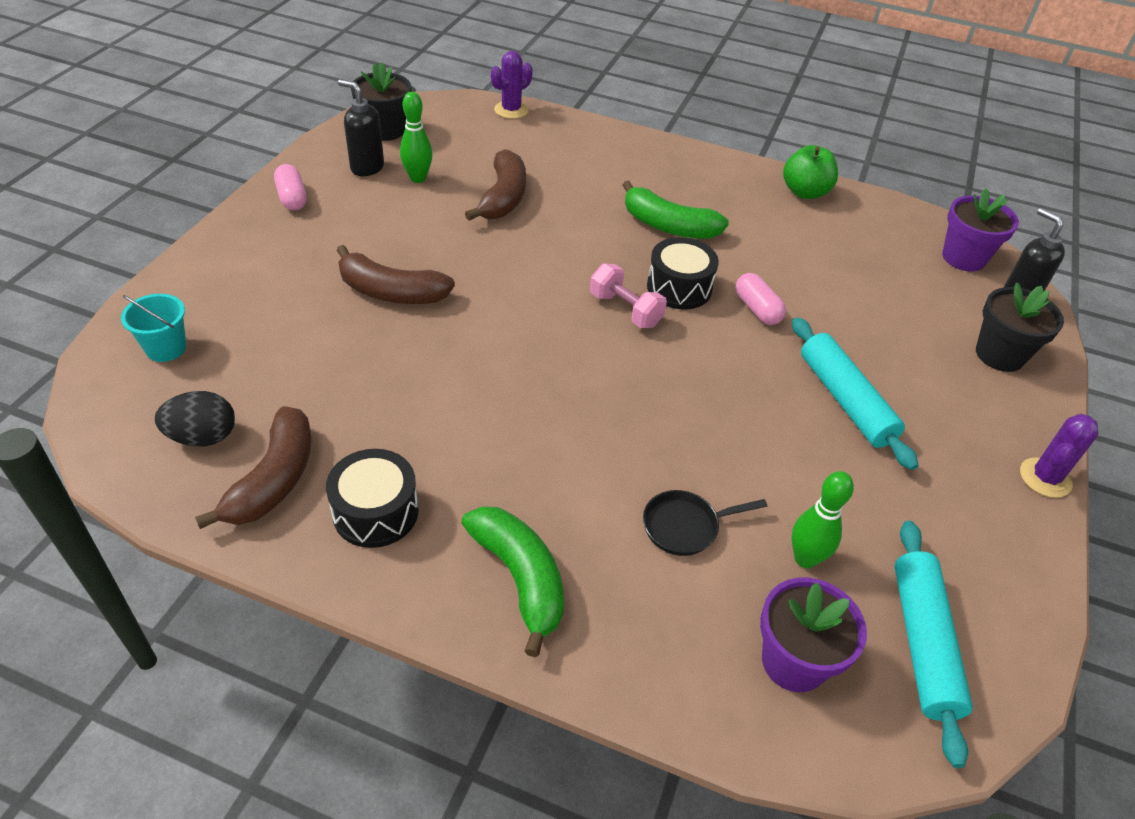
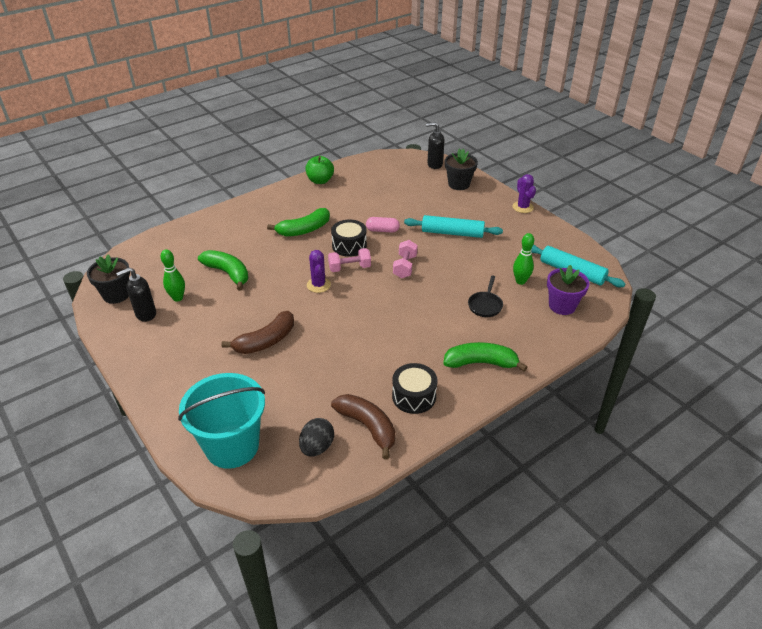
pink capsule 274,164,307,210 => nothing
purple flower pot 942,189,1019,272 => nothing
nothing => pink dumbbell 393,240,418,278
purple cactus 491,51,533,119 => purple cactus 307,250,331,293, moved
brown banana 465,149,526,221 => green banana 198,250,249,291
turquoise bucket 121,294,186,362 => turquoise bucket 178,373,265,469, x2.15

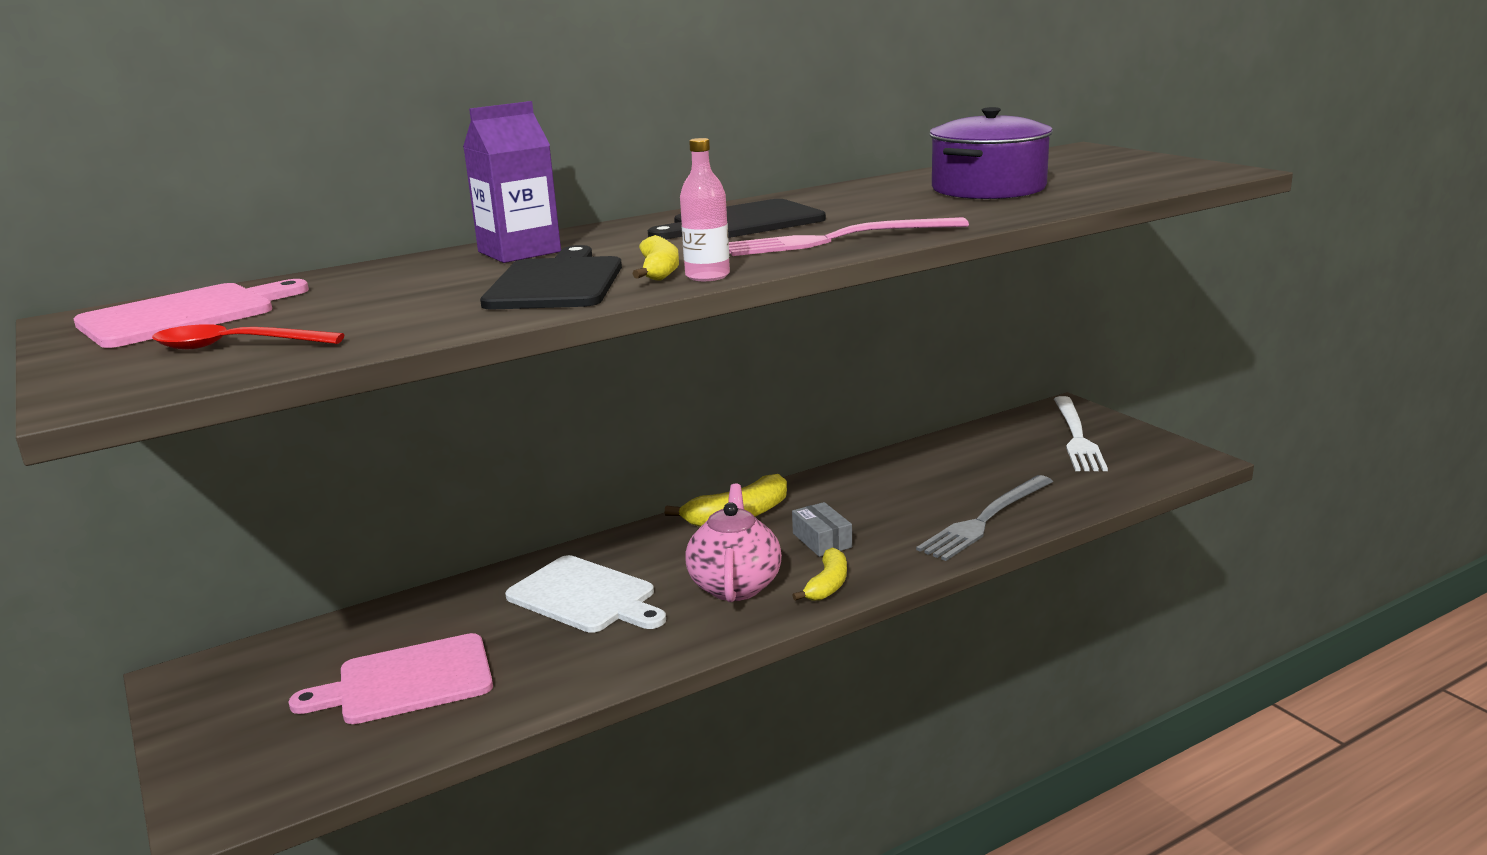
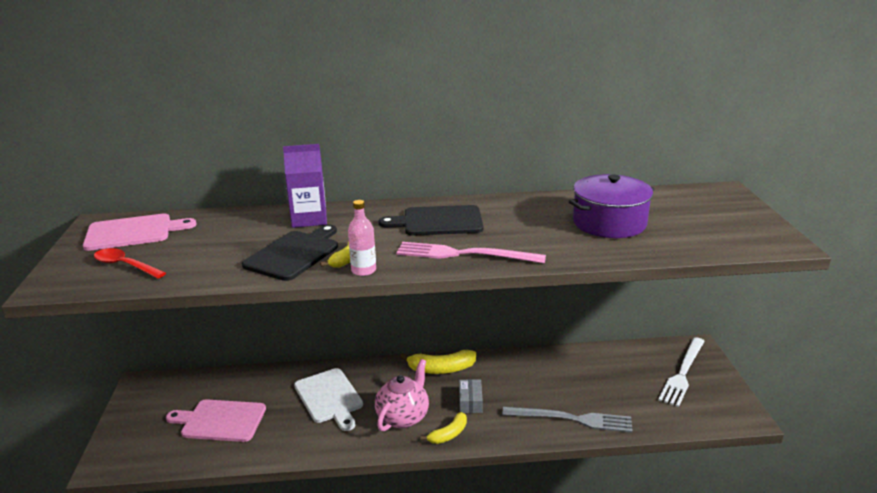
grey fork 916,475,1053,561 => grey fork 502,407,633,433, 150 degrees counterclockwise

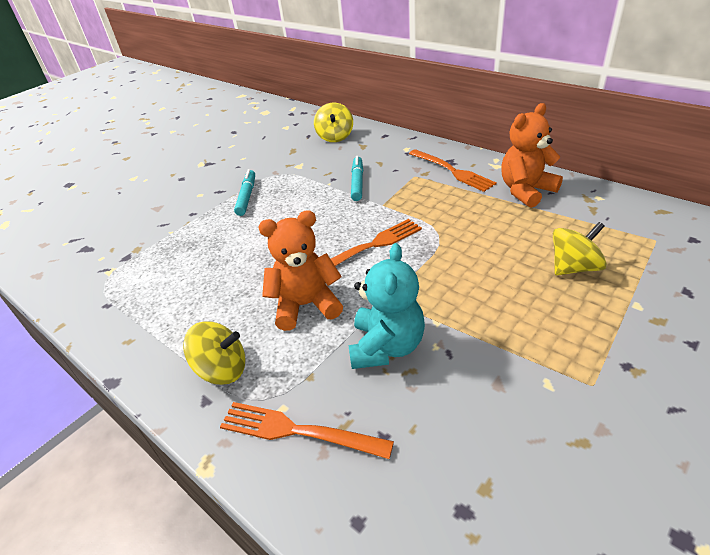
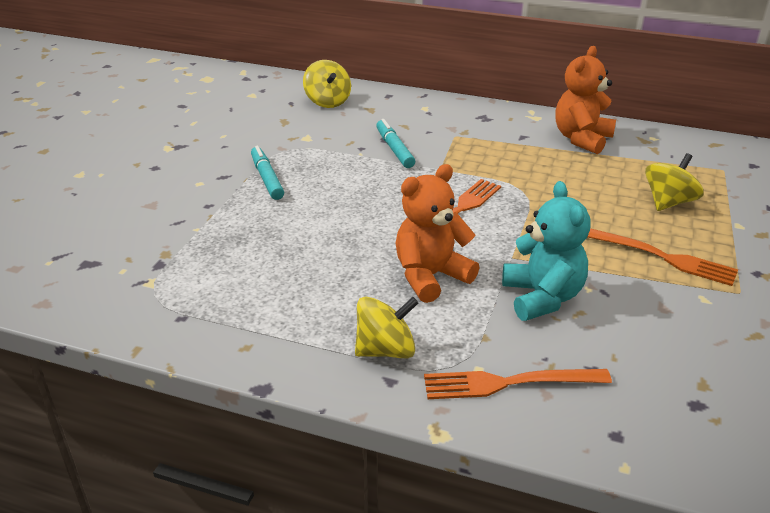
orange fork 409,149,497,192 => orange fork 588,228,738,286, moved

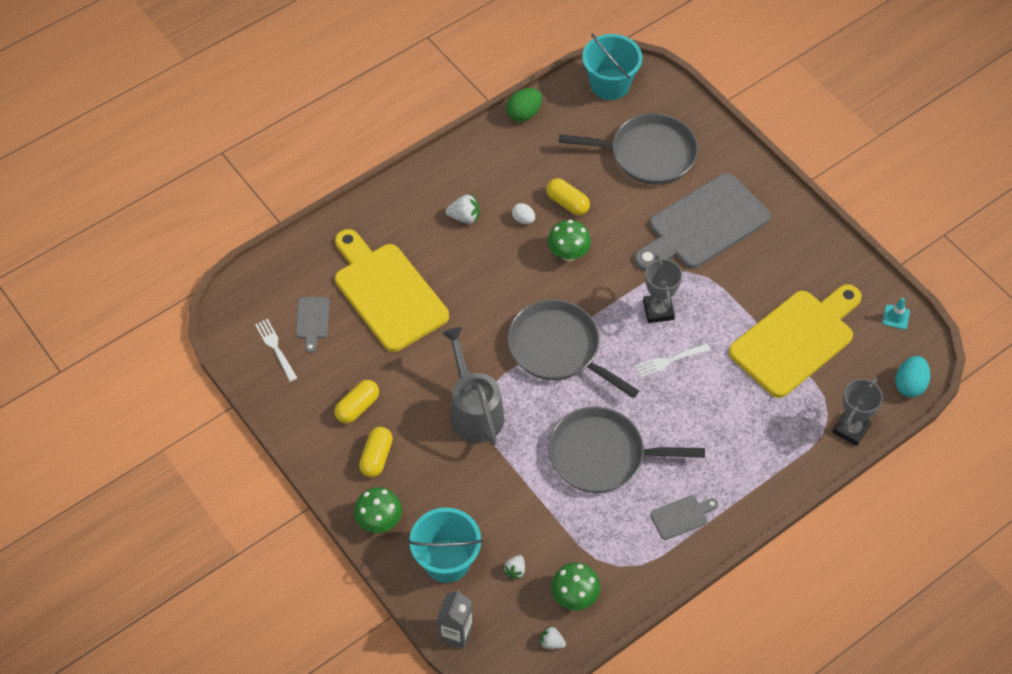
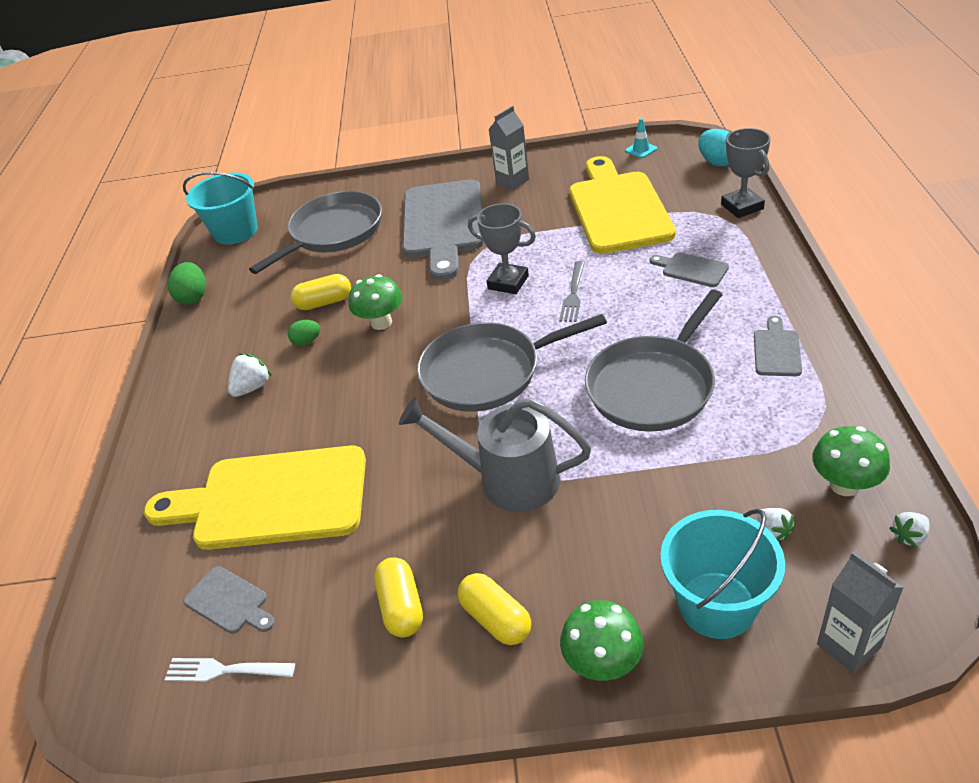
nothing => grey carton 488,106,529,190
nothing => grey cutting board 649,252,729,287
white egg 512,203,535,224 => green egg 288,320,320,346
white fork 635,343,710,378 => grey fork 559,261,585,322

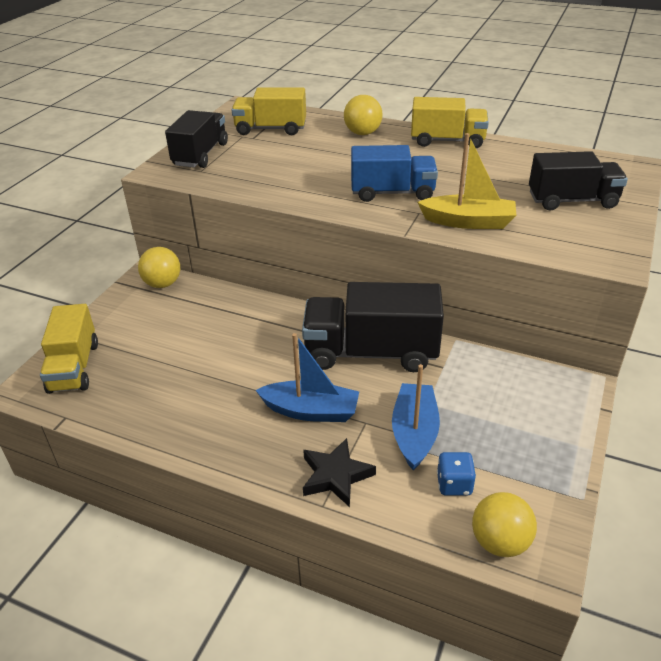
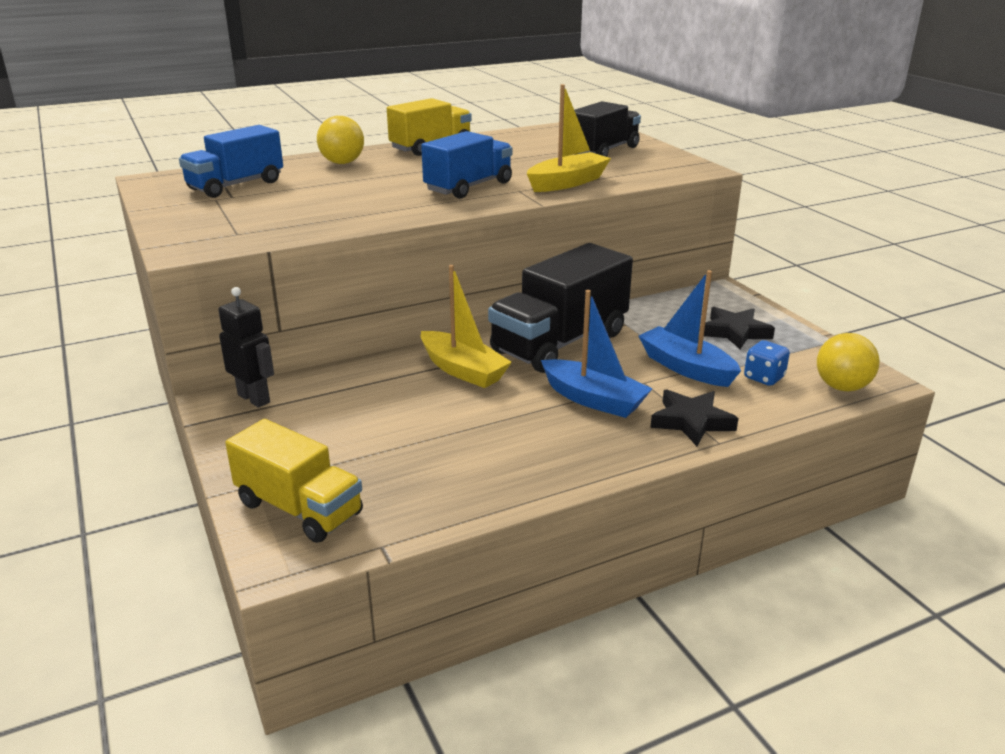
black truck 165,110,228,168 => nothing
nothing => yellow boat 421,265,512,388
nothing => black star 704,307,775,349
yellow ball 138,247,180,288 => black robot 218,287,274,408
yellow truck 232,88,306,135 => blue truck 179,125,283,198
blue boat 255,333,359,422 => blue boat 541,290,653,418, 75 degrees clockwise

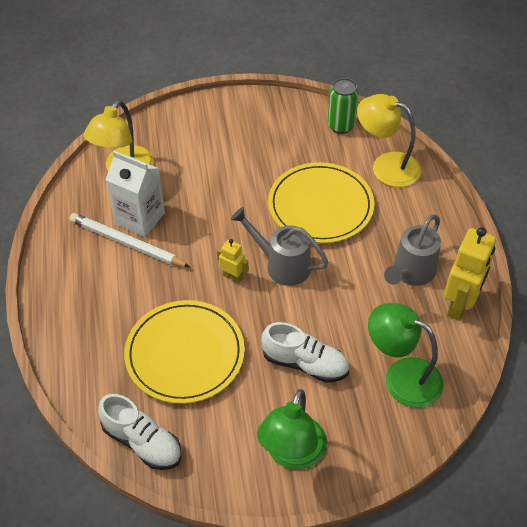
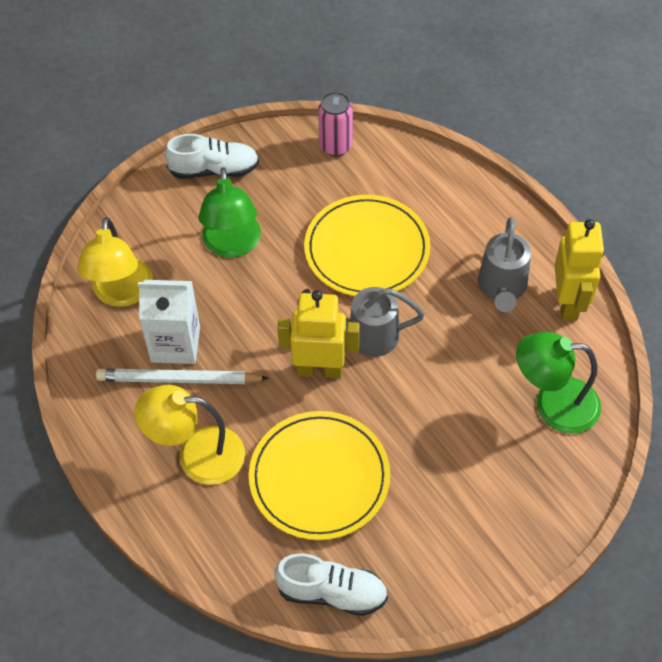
green lamp 257,389,327,470 => green lamp 198,167,261,258, moved
white shoe 261,322,349,383 => white shoe 165,134,259,179, moved
yellow lamp 357,94,421,187 => yellow lamp 135,385,245,485, moved
green can 328,78,359,134 => pink can 318,92,353,156
yellow robot 217,239,249,283 => yellow robot 277,290,360,378, x1.95

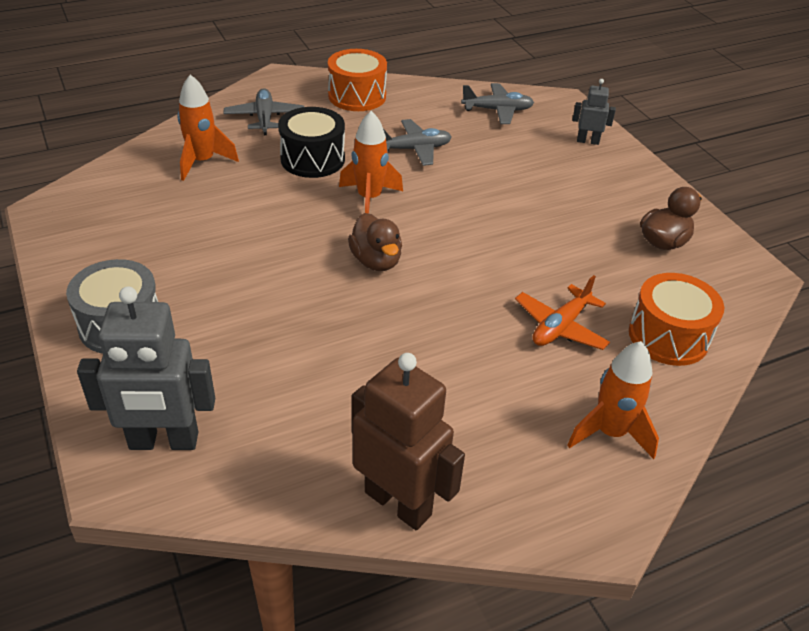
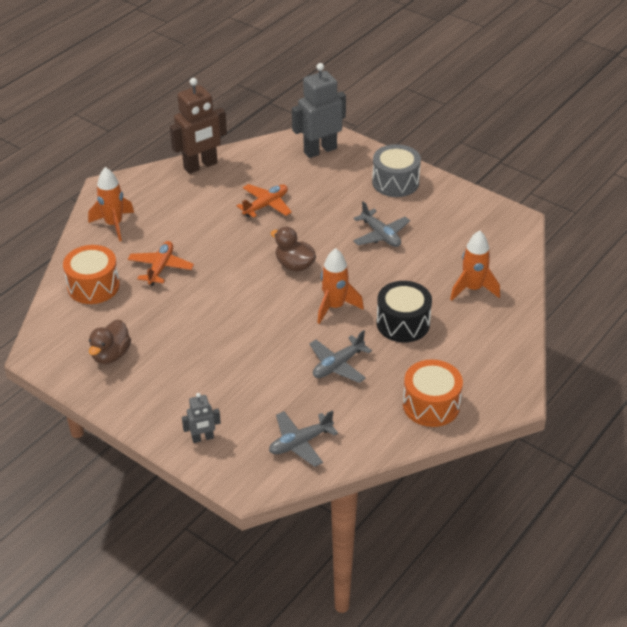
nothing => orange plane 236,184,292,218
grey plane 224,88,304,135 => grey plane 353,201,410,247, moved
brown robot 352,353,465,530 => brown robot 170,78,227,174, 45 degrees counterclockwise

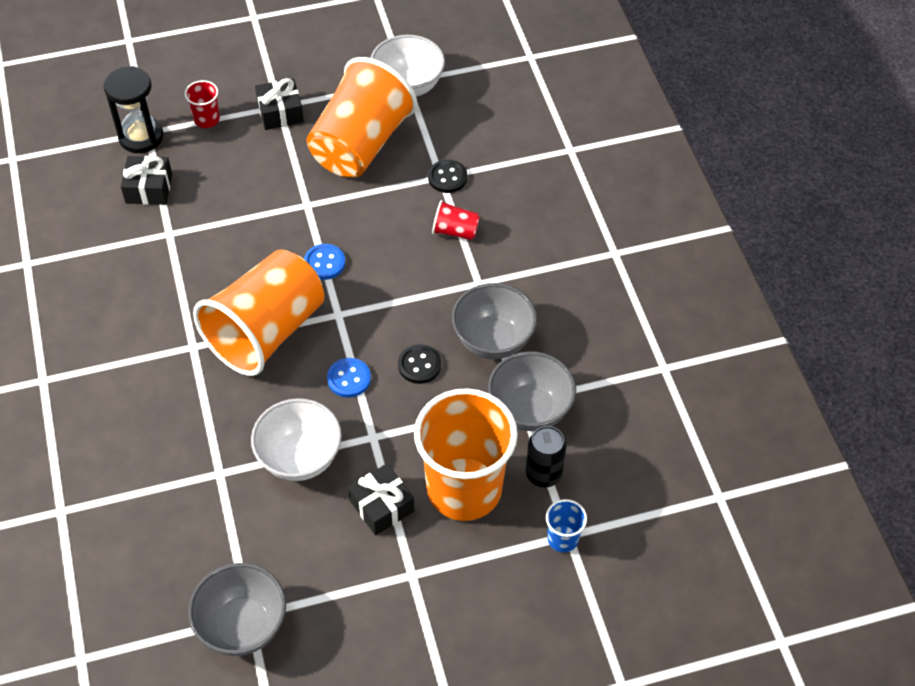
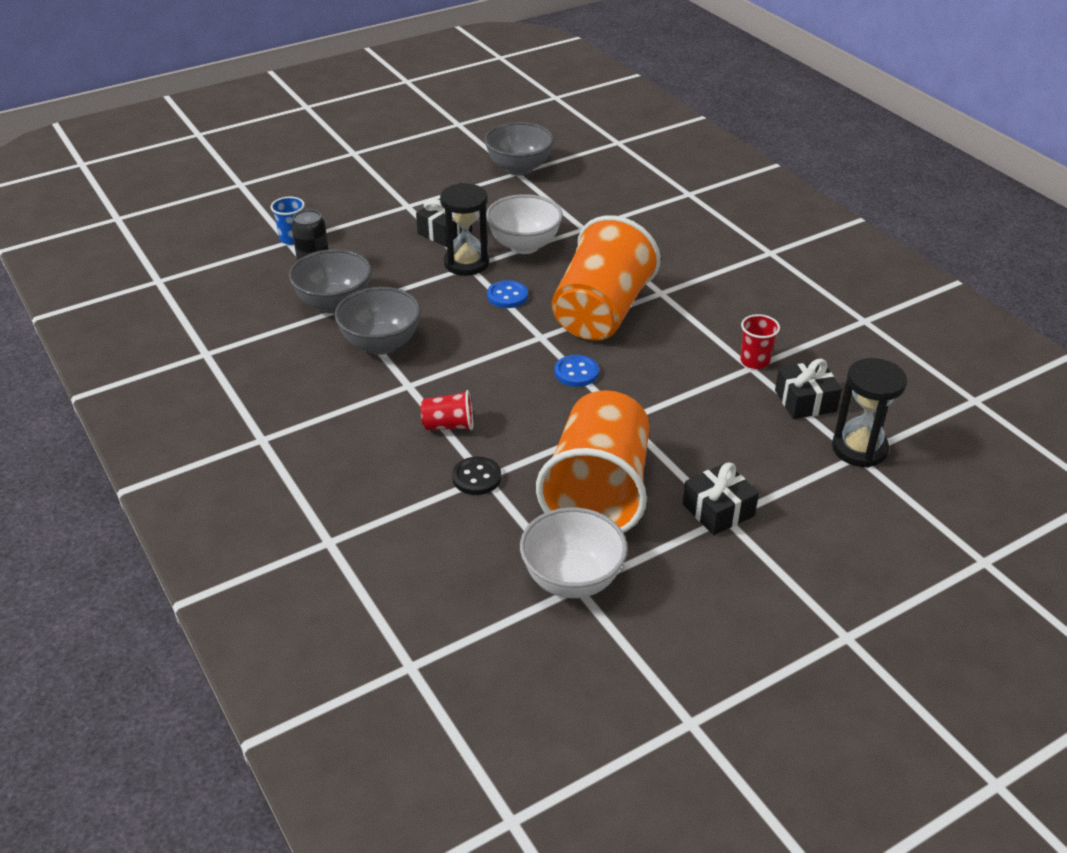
black button 398,344,441,384 => nothing
orange cup 414,388,518,521 => nothing
nothing => black hourglass 440,183,489,276
red cup 184,80,220,128 => red cup 740,314,780,369, moved

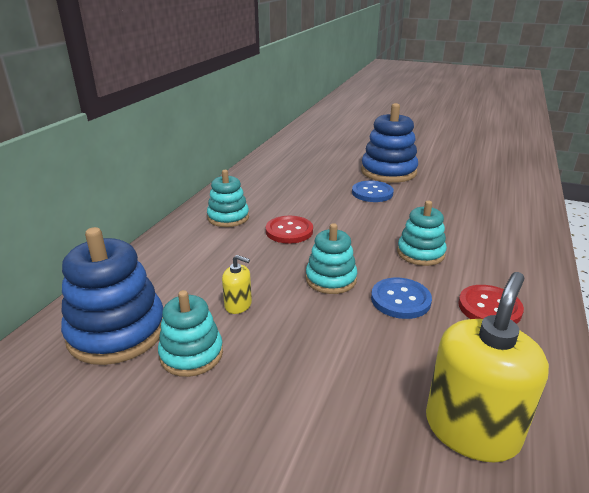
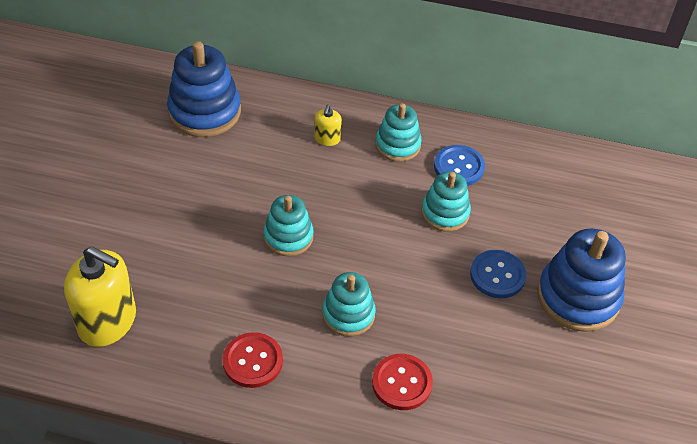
turquoise stacking toy 158,290,223,377 => turquoise stacking toy 421,172,471,232, moved
yellow soap dispenser 222,255,252,314 => yellow soap dispenser 314,104,342,146, moved
red button 266,216,313,244 => red button 372,354,433,410, moved
blue button 371,278,432,319 => blue button 434,145,485,186, moved

